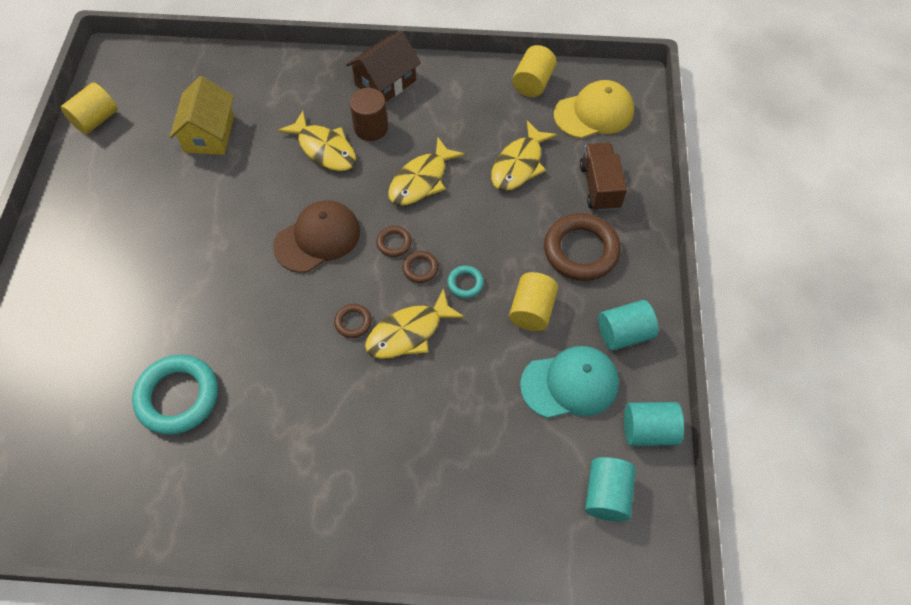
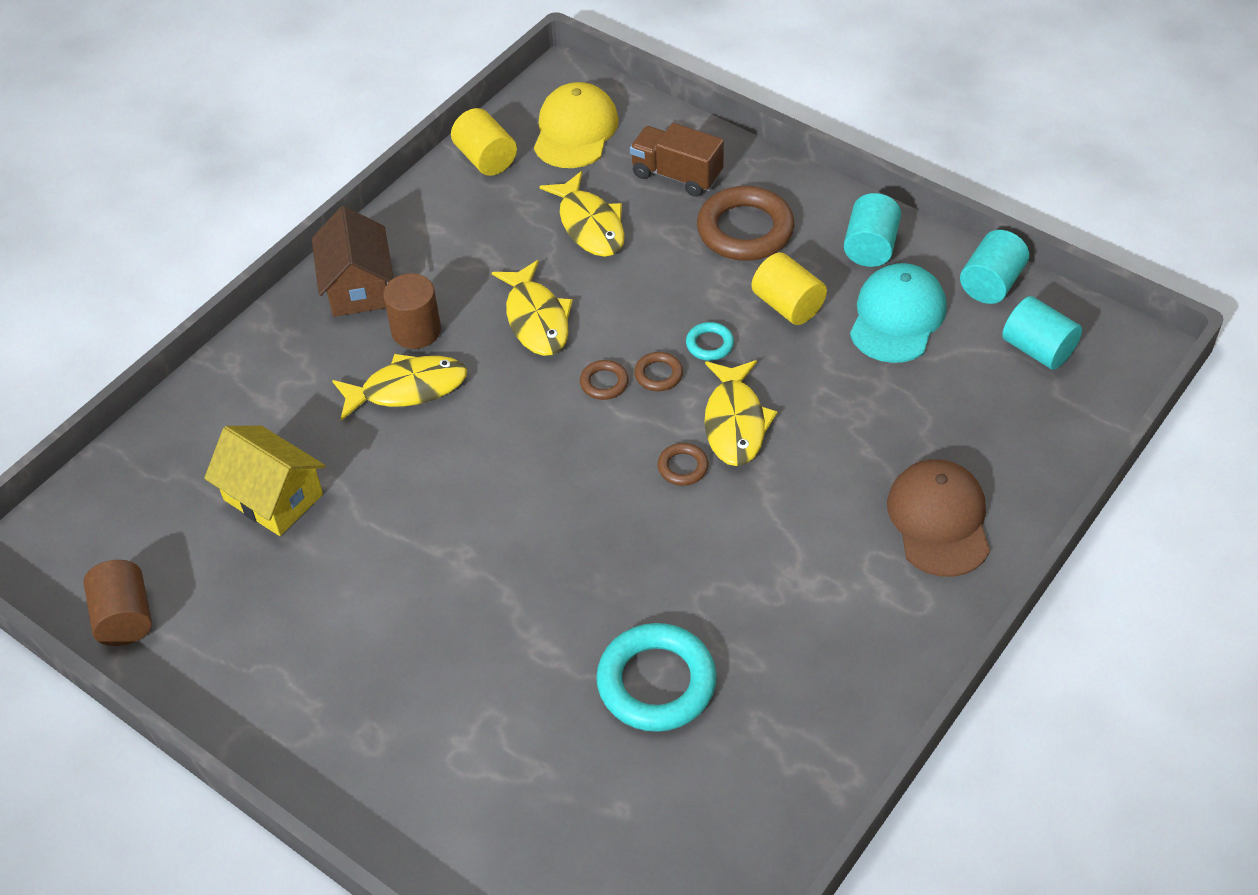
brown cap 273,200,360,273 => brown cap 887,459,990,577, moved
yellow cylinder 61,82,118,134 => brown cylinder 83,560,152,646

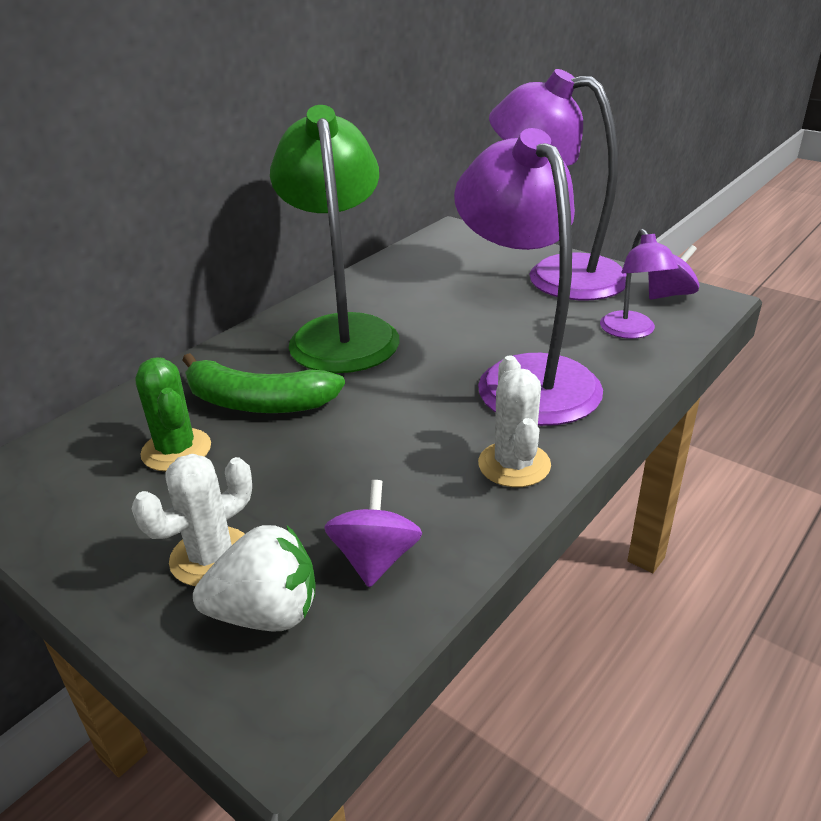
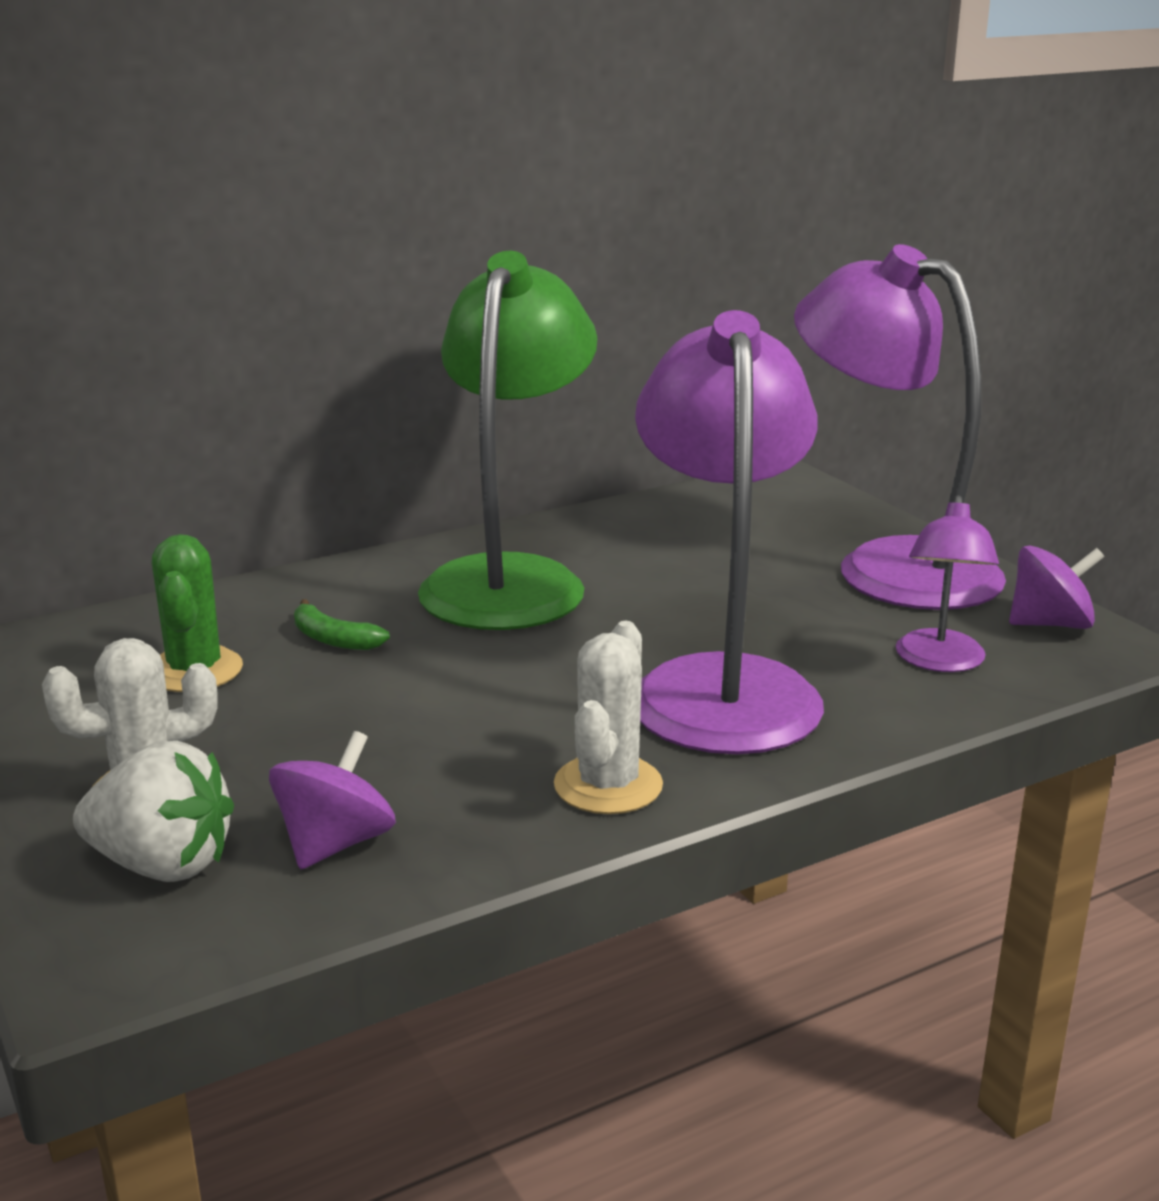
green banana 182,353,345,413 => green banana 294,599,390,650, x0.49

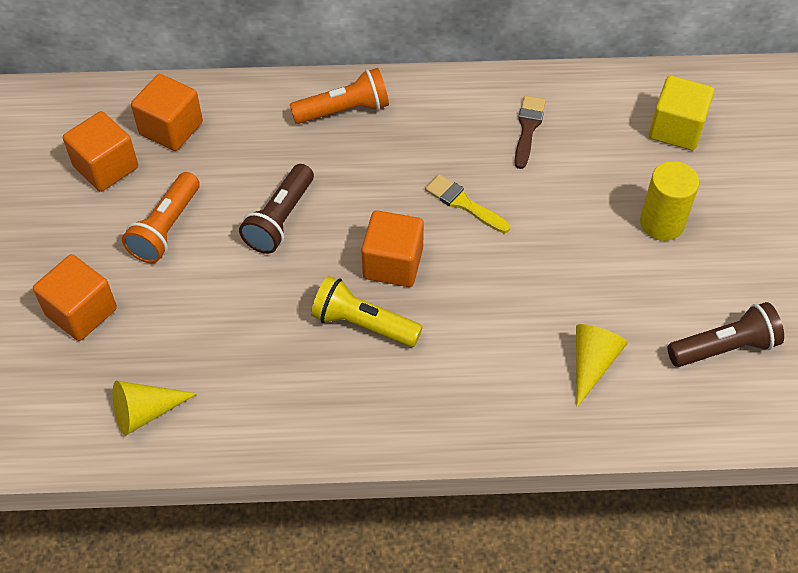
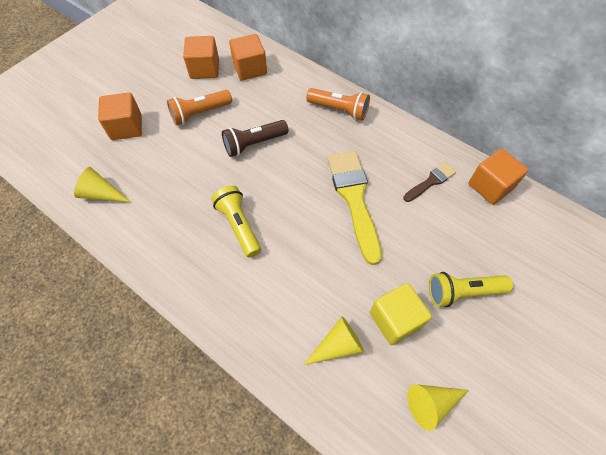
orange cube 361,210,424,287 => orange cube 469,149,528,205, moved
yellow cube 649,76,714,150 => yellow cube 370,283,432,345, moved
yellow cylinder 640,161,699,241 => yellow flashlight 429,272,513,307
brown flashlight 667,302,784,367 => yellow cone 407,384,469,431
yellow brush 425,174,510,233 => yellow brush 327,151,382,265, x1.95

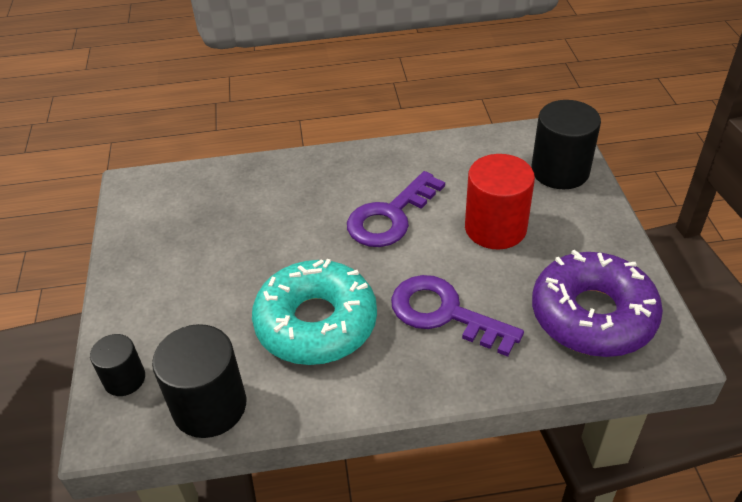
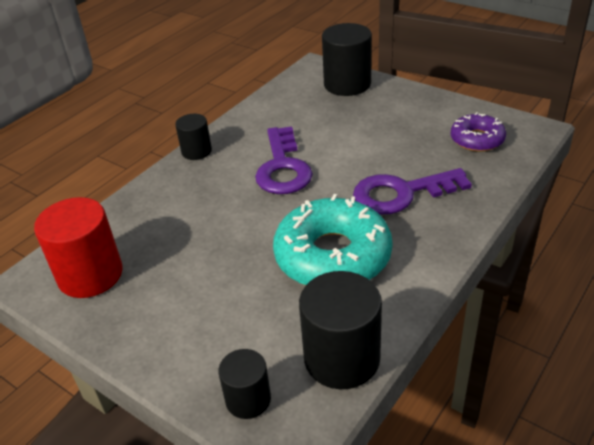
nothing => black cylinder 175,114,212,160
red cylinder 465,154,535,250 => red cylinder 34,197,123,298, moved
purple donut 532,249,663,357 => purple donut 451,112,506,152, x0.55

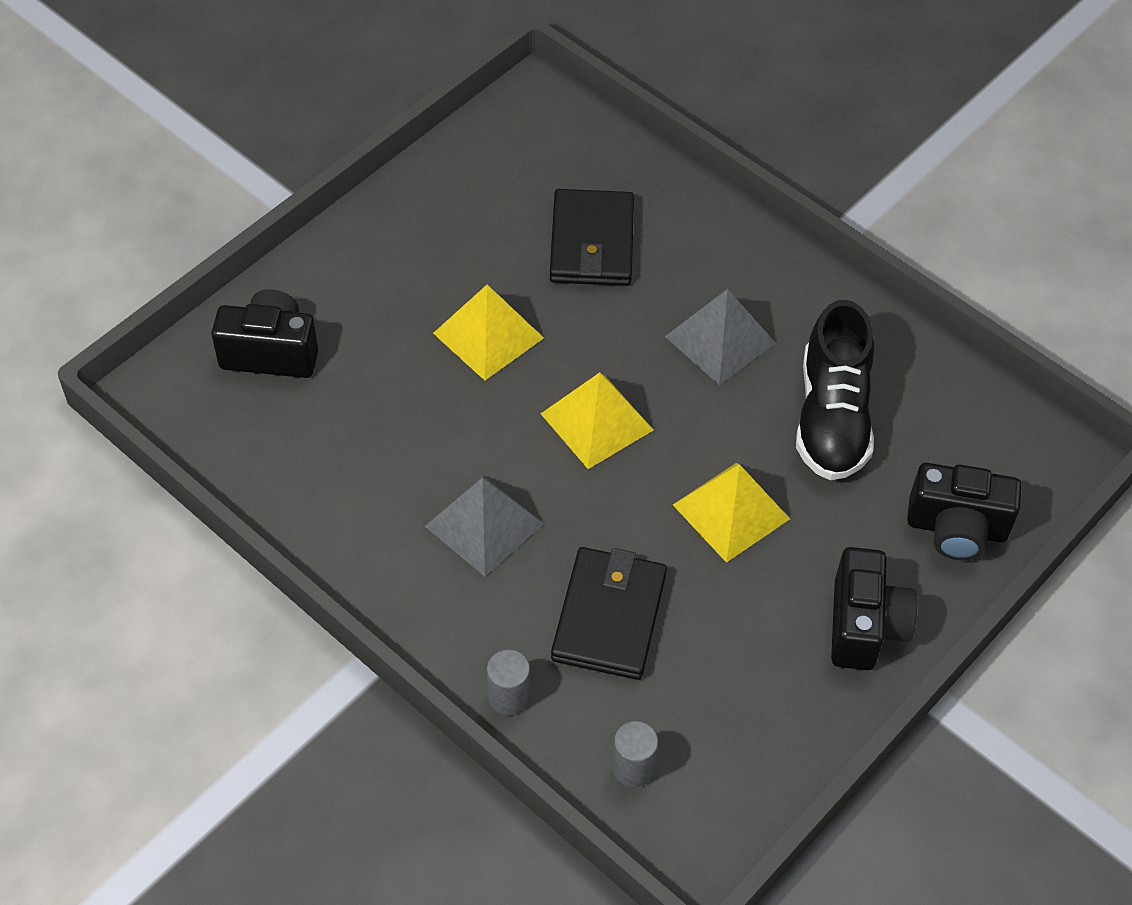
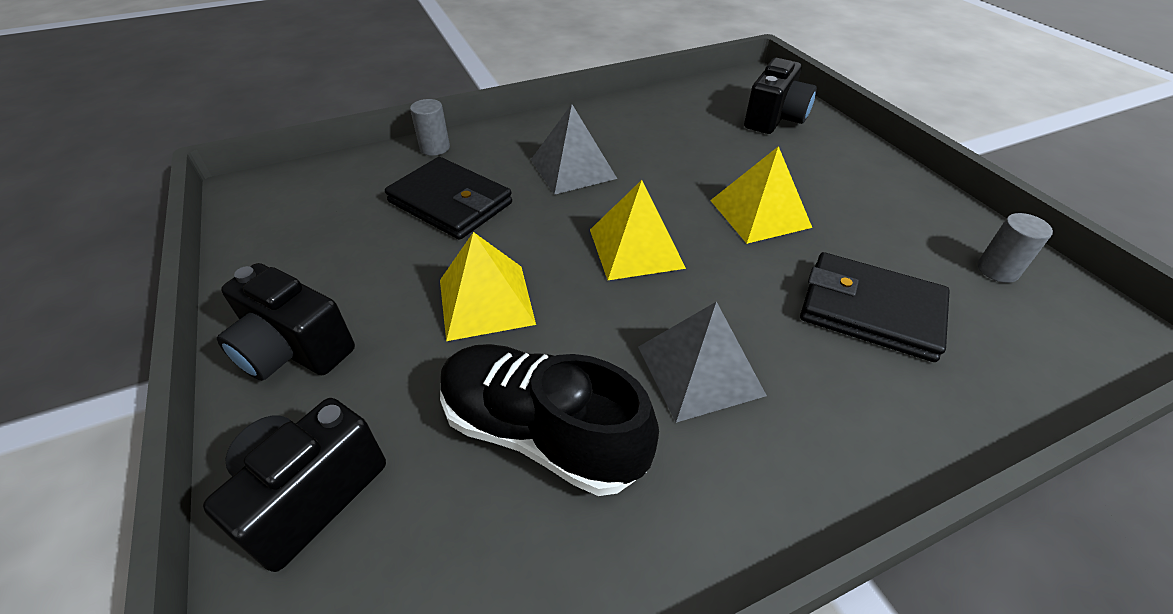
grey cylinder 612,721,658,787 => grey cylinder 977,213,1053,283, moved

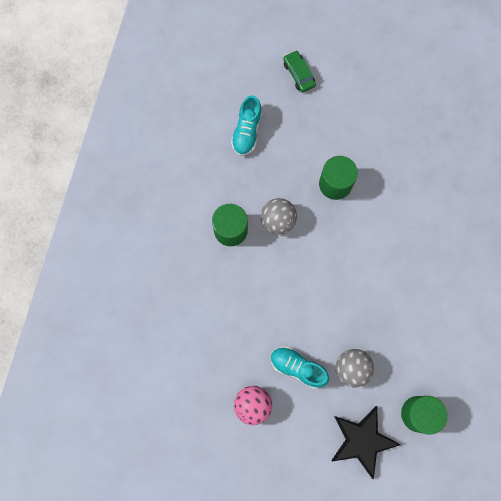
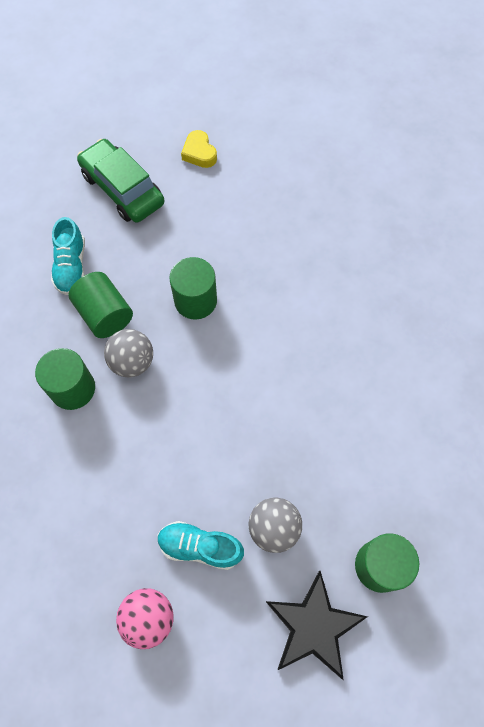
nothing => green cylinder 68,272,133,338
nothing => yellow heart 181,130,217,168
green car 283,50,316,93 => green car 77,139,164,223, x1.88

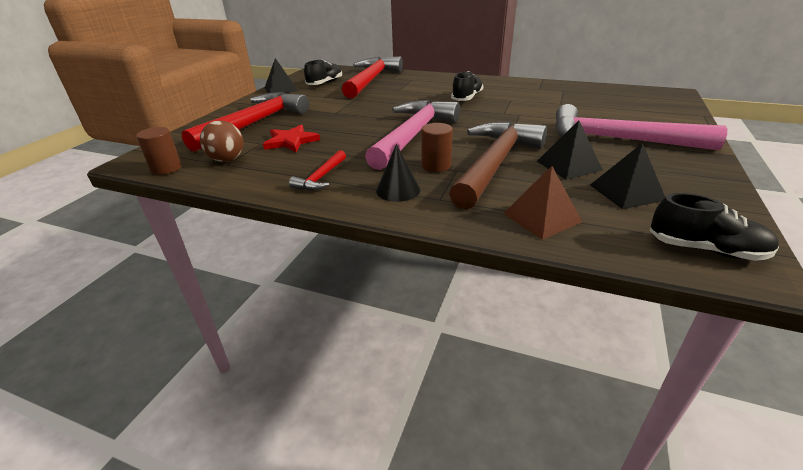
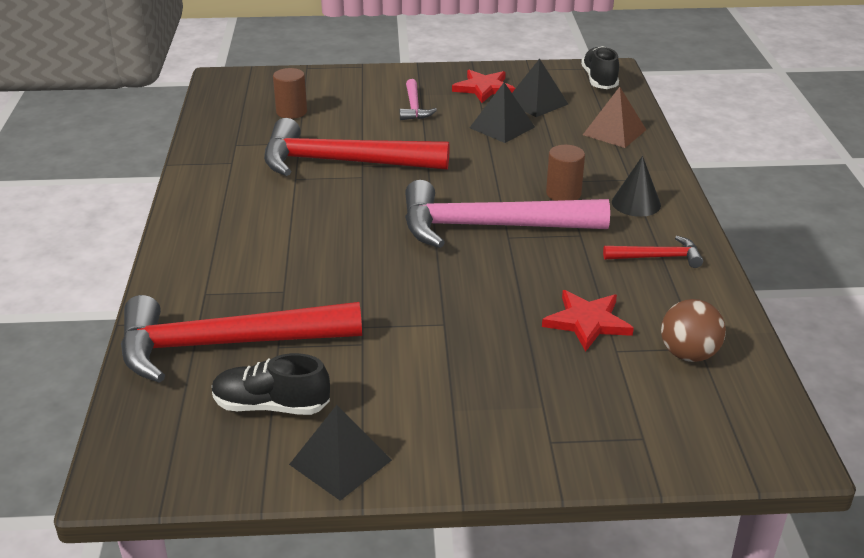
brown hammer 449,121,547,210 => nothing
black shoe 451,71,483,101 => nothing
nothing => red star 452,70,516,103
brown cylinder 136,127,182,175 => brown cylinder 273,68,307,119, moved
red hammer 181,92,309,151 => red hammer 264,118,450,176, moved
pink hammer 555,104,727,150 => pink hammer 400,79,437,120, x0.45

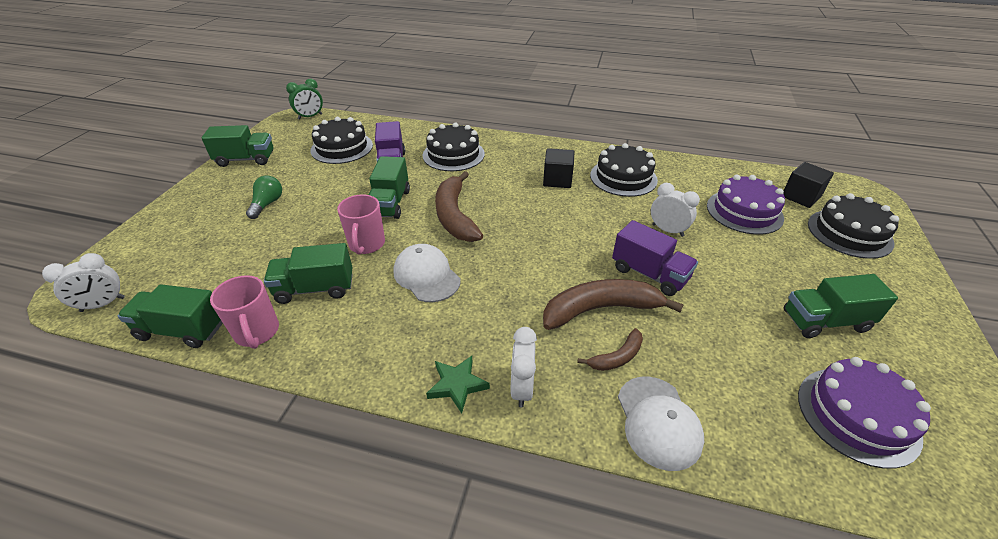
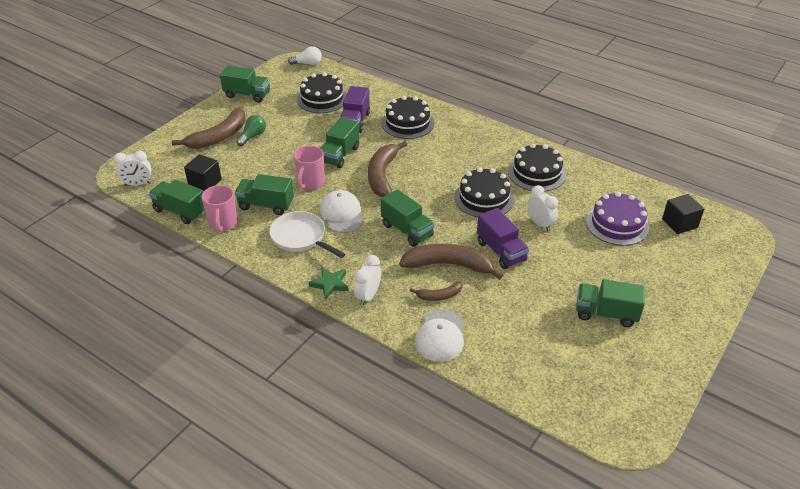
purple cake 798,357,931,469 => nothing
nothing => brown banana 172,108,246,149
nothing => white pan 269,211,345,258
nothing => green truck 381,189,435,247
black cube 543,148,574,188 => black cube 184,154,222,191, moved
black cake 808,193,899,259 => black cake 454,167,514,217, moved
green clock 286,78,323,120 => white light bulb 288,46,322,65

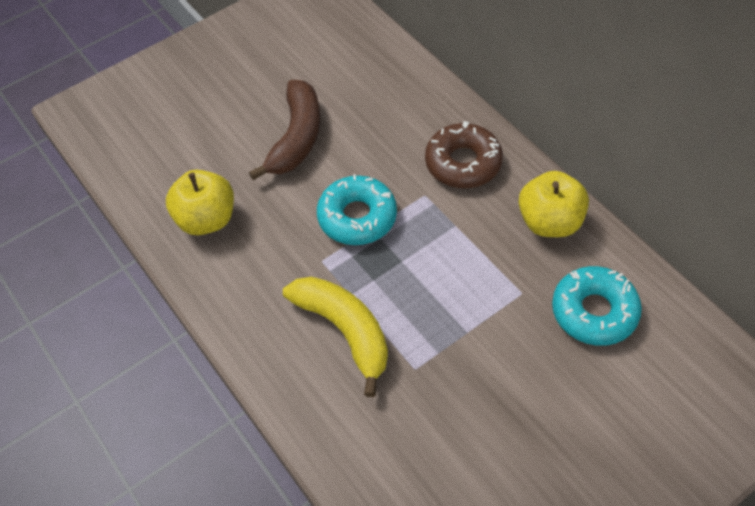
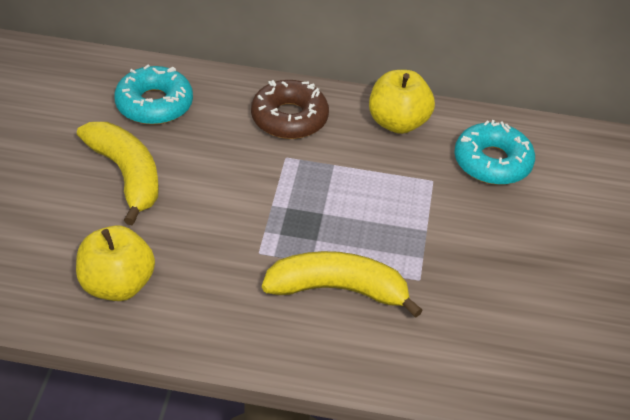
turquoise donut 317,174,397,245 => turquoise donut 114,65,193,125, moved
brown banana 249,80,320,180 => yellow banana 77,122,159,225

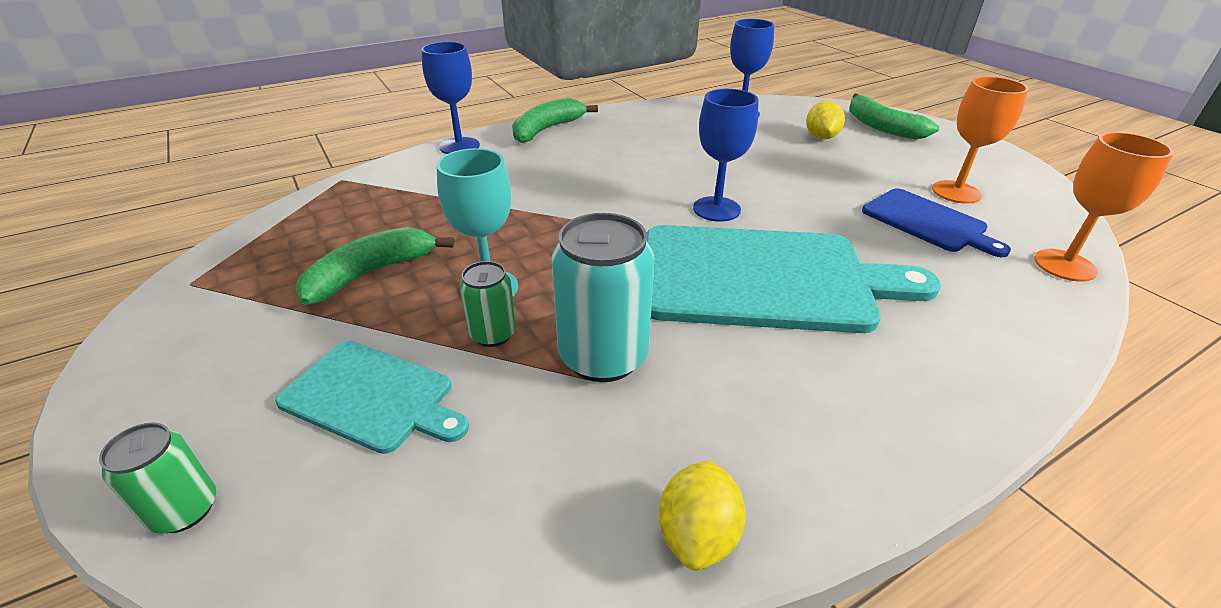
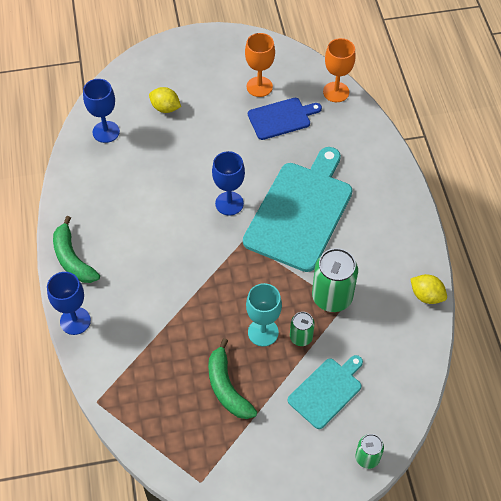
green banana 849,94,939,139 => nothing
turquoise can 552,213,654,382 => green can 312,248,358,312

